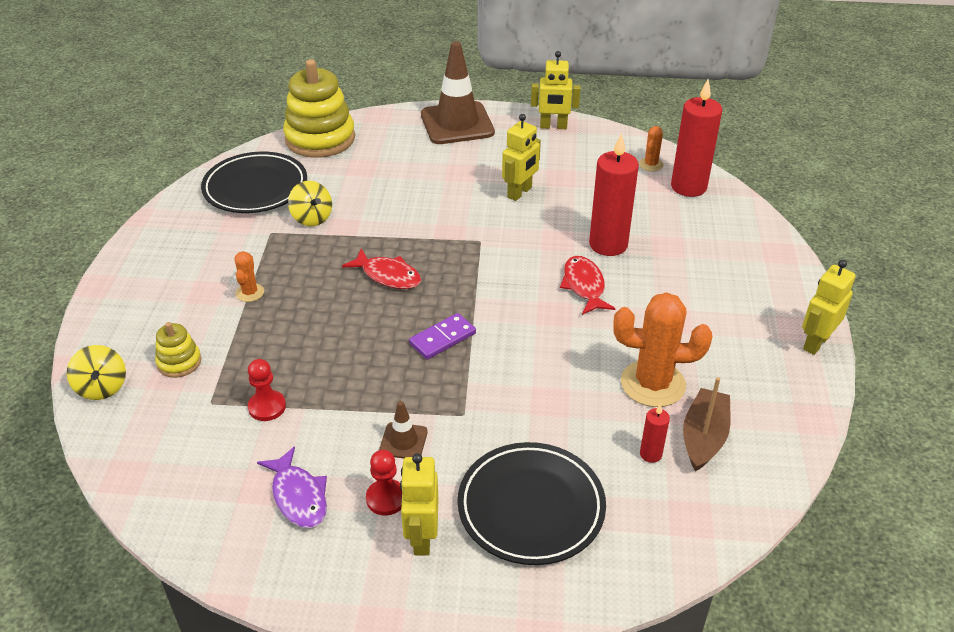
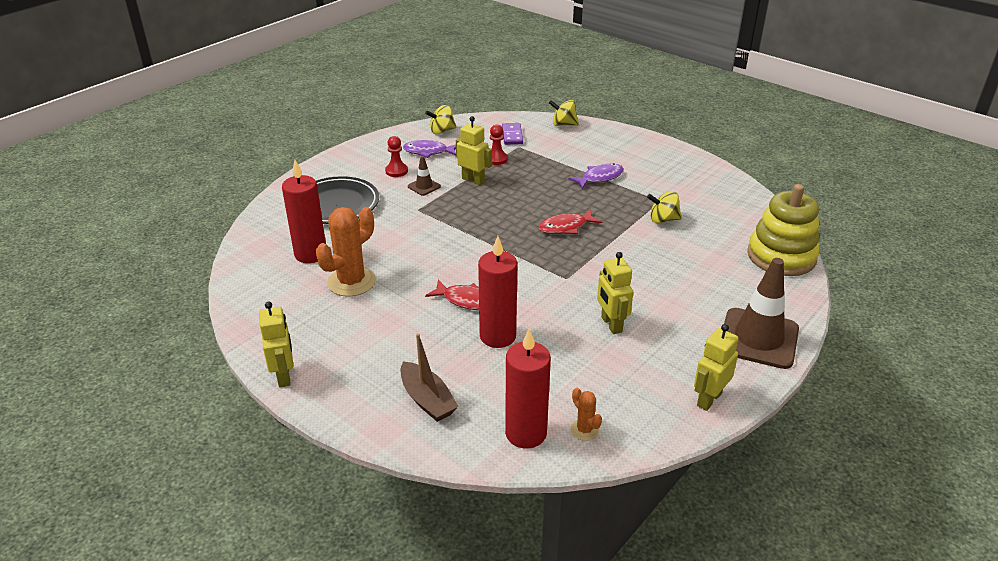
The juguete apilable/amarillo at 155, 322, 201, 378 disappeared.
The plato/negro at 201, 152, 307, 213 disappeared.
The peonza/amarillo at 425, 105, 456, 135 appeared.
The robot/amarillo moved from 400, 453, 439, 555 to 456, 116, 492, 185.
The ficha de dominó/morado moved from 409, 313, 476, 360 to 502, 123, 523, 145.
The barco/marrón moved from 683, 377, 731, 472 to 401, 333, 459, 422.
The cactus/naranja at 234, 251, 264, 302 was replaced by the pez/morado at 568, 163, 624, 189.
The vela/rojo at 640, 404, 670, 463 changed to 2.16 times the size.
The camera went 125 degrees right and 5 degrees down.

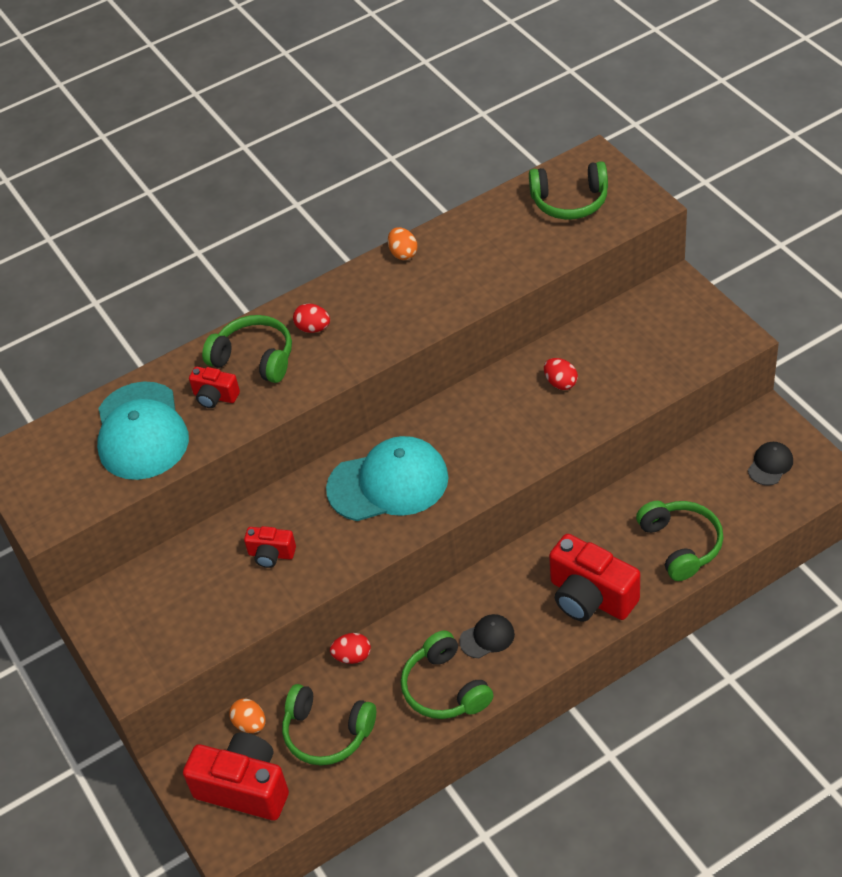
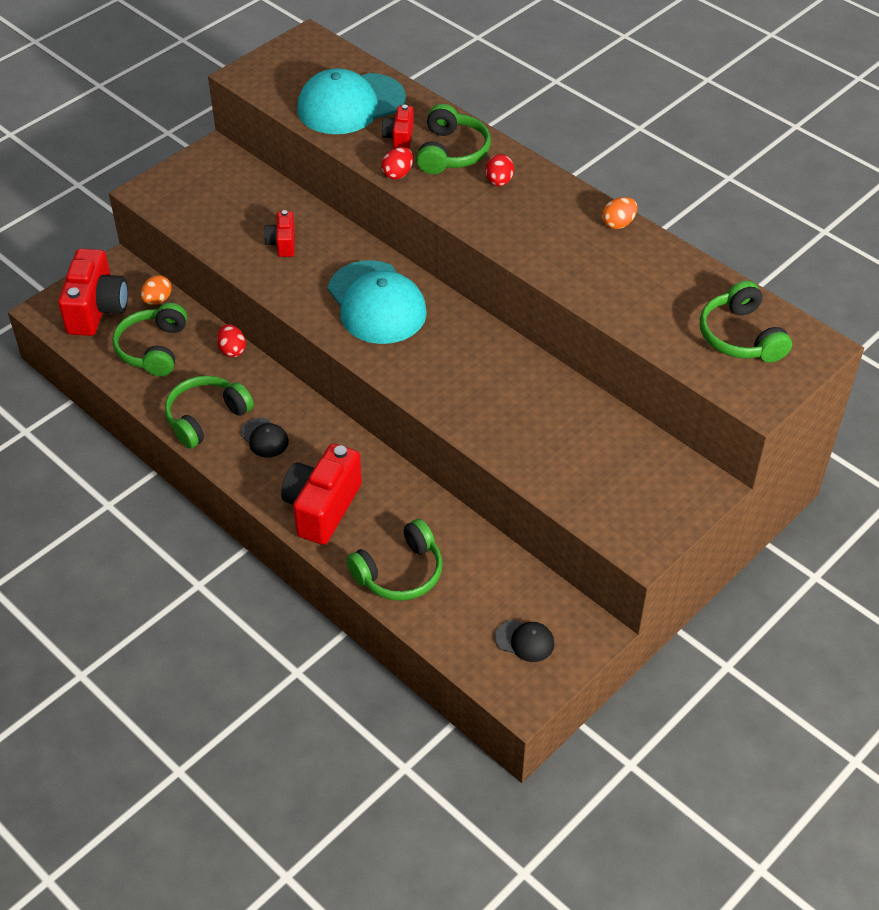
The huevo/rojo moved from 544, 358, 578, 390 to 381, 147, 413, 180.
The camera went 70 degrees right and 0 degrees up.

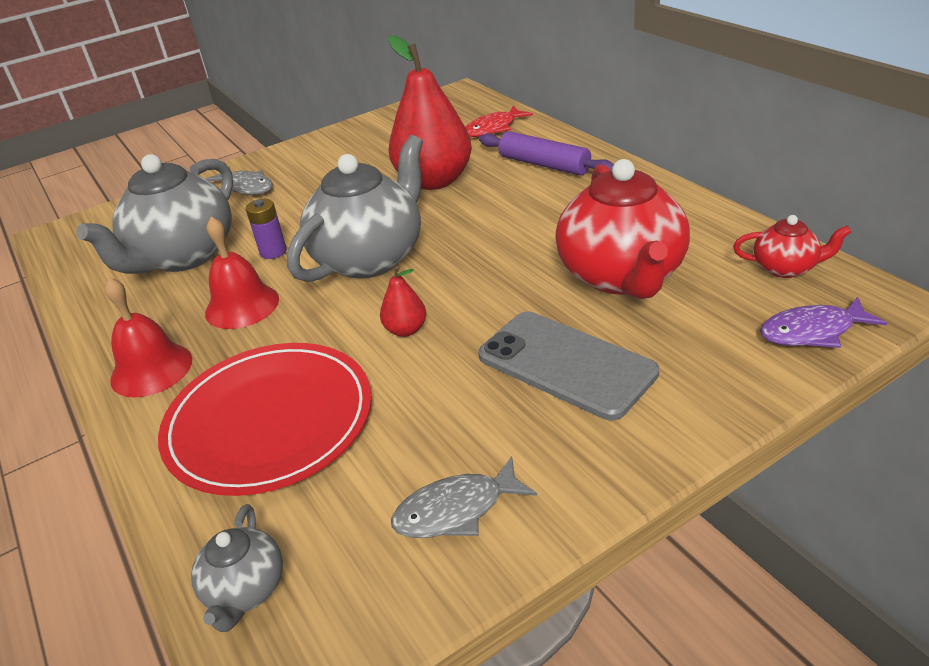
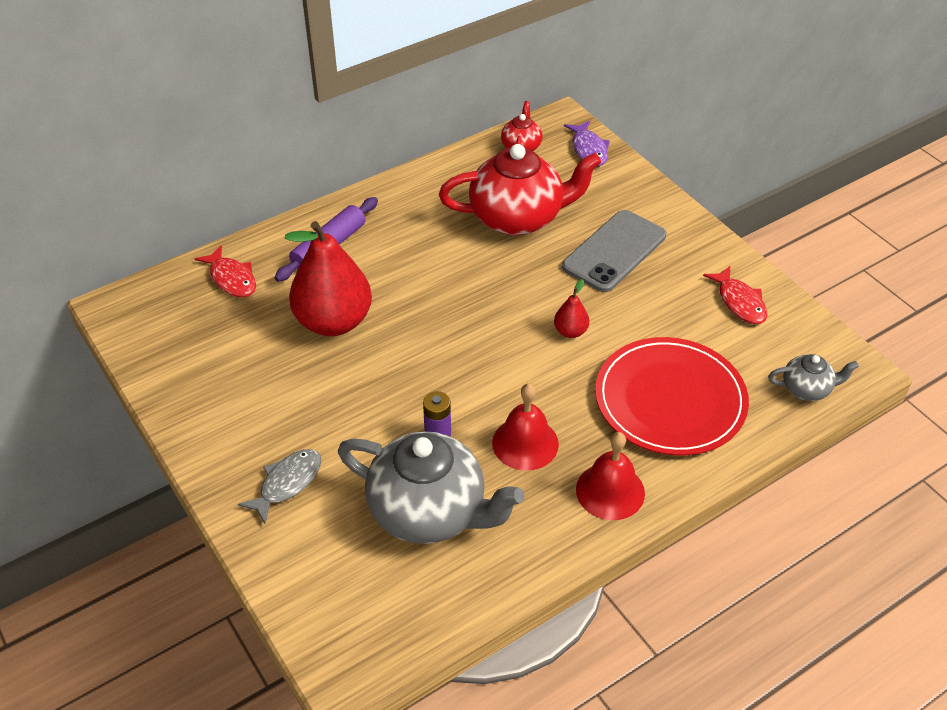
The tetera/gris at 287, 135, 423, 282 disappeared.
The pez/gris at 391, 456, 537, 538 became the pez/rojo at 703, 266, 767, 324.
The camera went 95 degrees left and 10 degrees up.

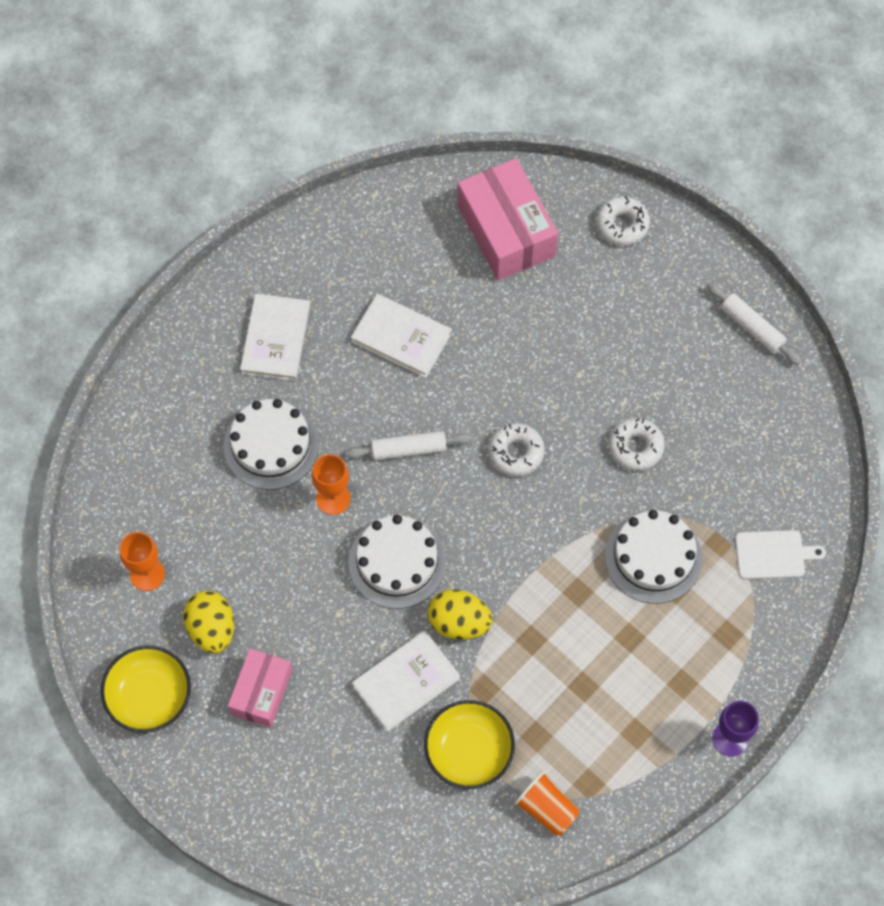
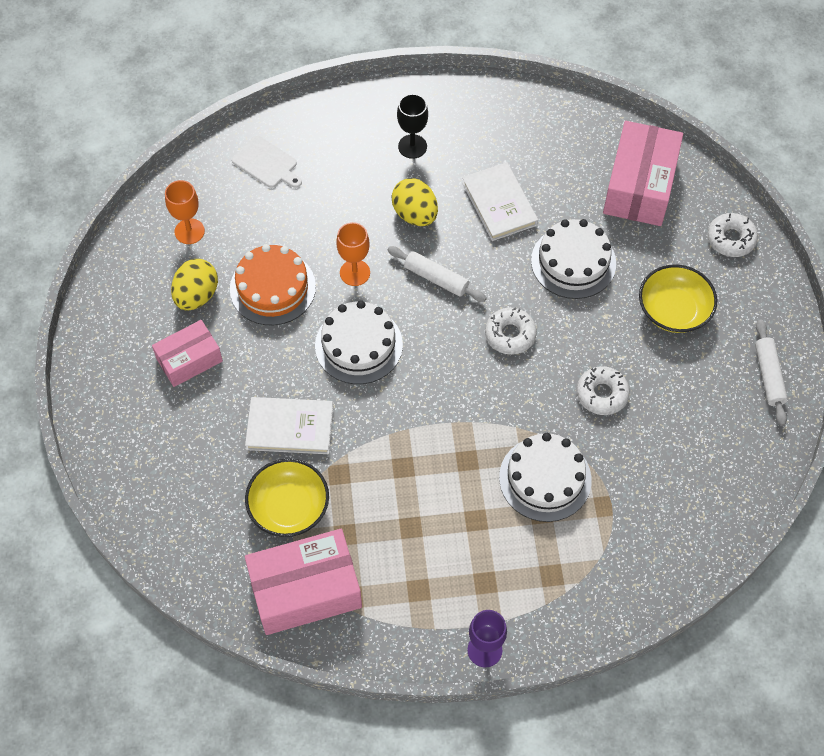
The tarta/naranja at 230, 244, 316, 325 appeared.
The cuenco/amarillo moved from 101, 646, 191, 733 to 639, 264, 717, 333.
The tarta/blanco moved from 224, 399, 319, 490 to 531, 219, 616, 299.
The huevo/amarillo moved from 428, 589, 493, 640 to 391, 178, 438, 226.
The tabla de cortar/blanco moved from 735, 530, 826, 579 to 232, 136, 302, 188.
The libro/blanco at 240, 294, 310, 381 was replaced by the copa/negro at 397, 94, 428, 159.
The vaso/naranja at 514, 771, 580, 836 was replaced by the caja/rosa at 245, 529, 362, 635.
The camera went 40 degrees right and 5 degrees down.

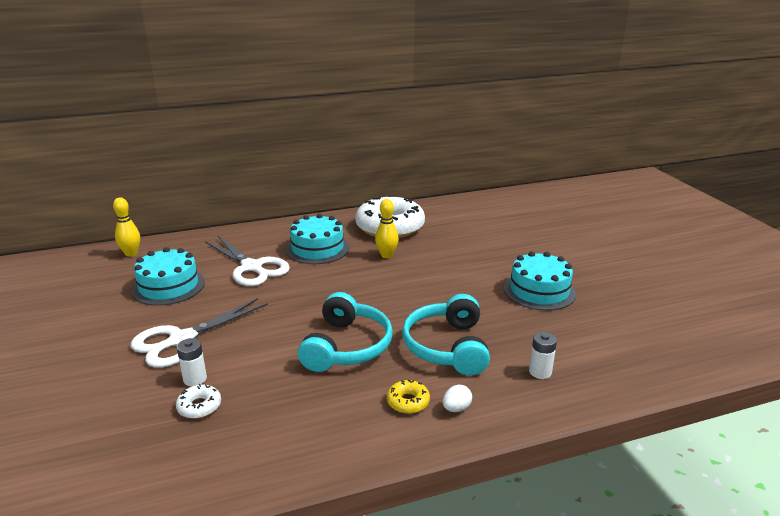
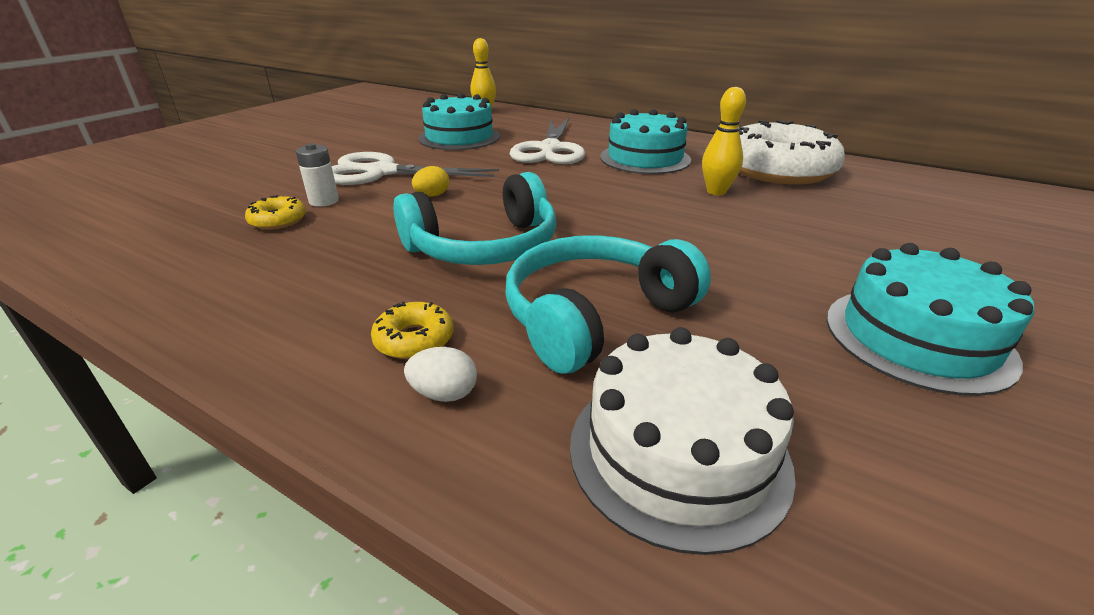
The huevo/amarillo at 412, 166, 449, 196 appeared.
The pila/blanco at 529, 332, 557, 379 was replaced by the tarta/blanco at 570, 327, 796, 555.
The rosquilla/blanco at 176, 384, 221, 419 became the rosquilla/amarillo at 245, 195, 306, 230.
The camera went 50 degrees right and 5 degrees up.

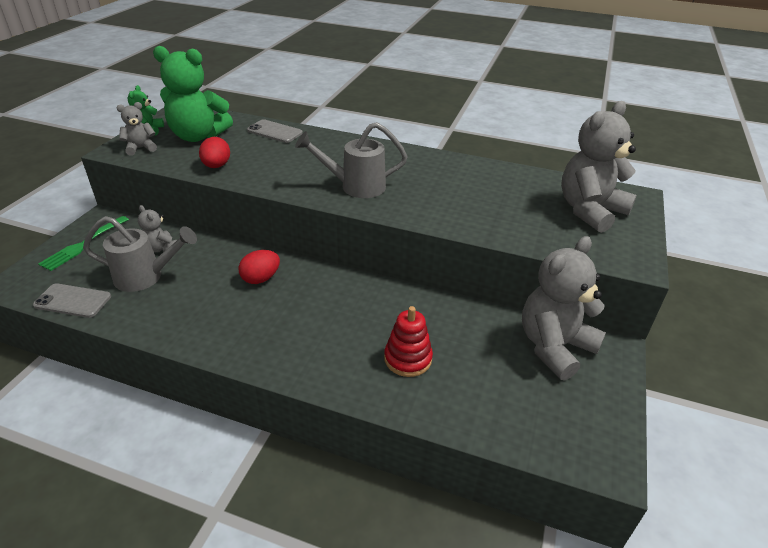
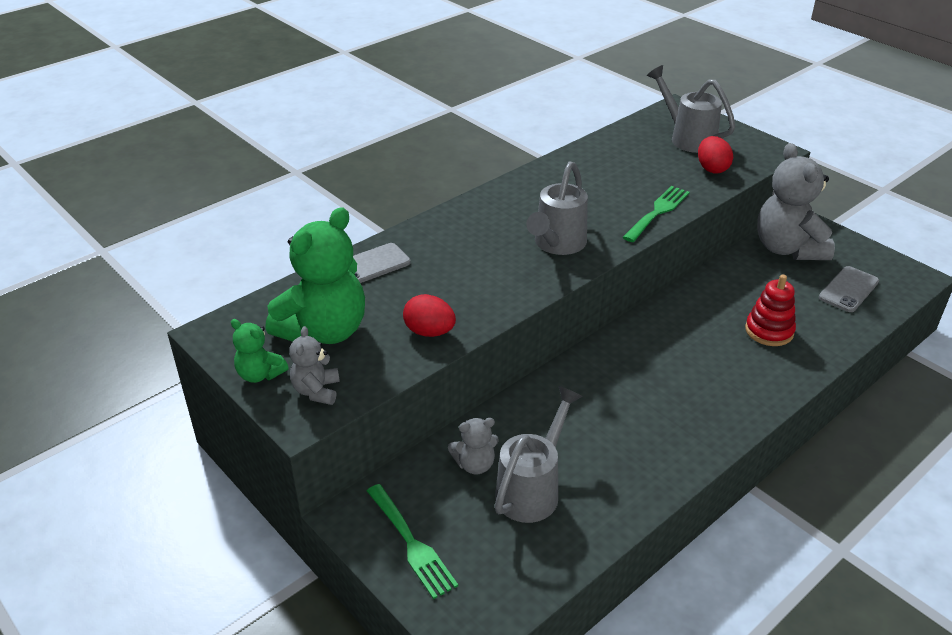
The tenedor/verde at 622, 186, 690, 242 appeared.
The móvil/gris moved from 33, 283, 111, 318 to 819, 266, 879, 312.
The huevo/rojo moved from 238, 250, 280, 284 to 698, 136, 733, 174.
The osito/gris at 561, 101, 637, 233 was replaced by the regadera/gris at 647, 65, 736, 153.
The camera went 60 degrees left and 0 degrees up.

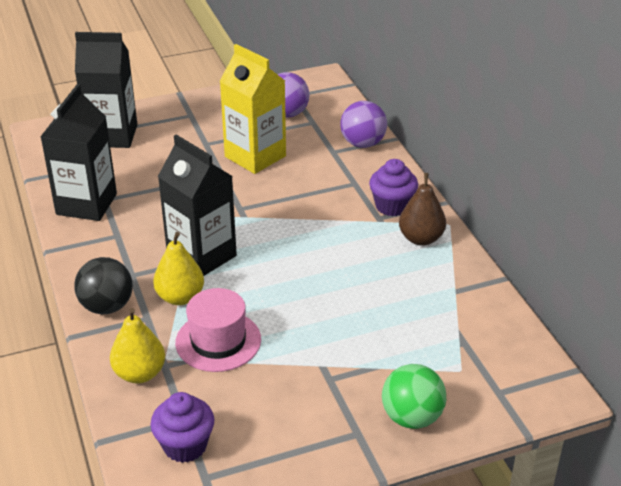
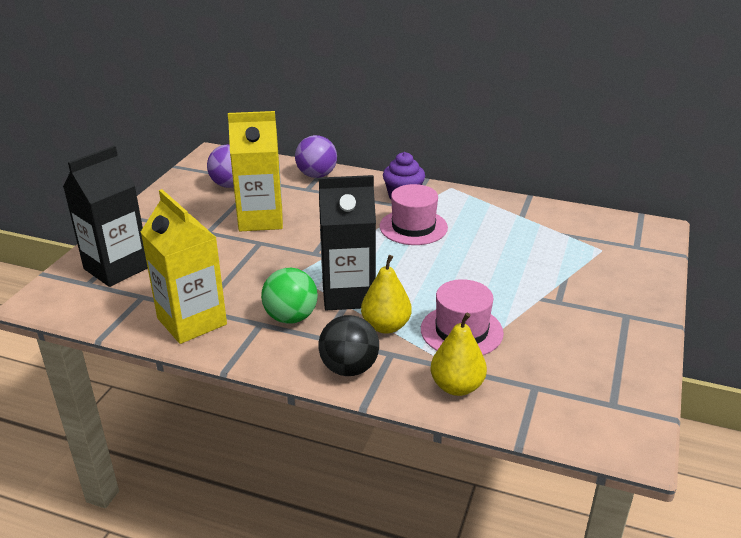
The magdalena/morado at 150, 392, 214, 463 disappeared.
The pera/marrón at 399, 173, 446, 246 disappeared.
The sombrero/rosa at 380, 184, 448, 245 appeared.
The pelota/verde moved from 382, 364, 446, 429 to 261, 268, 318, 324.
The cartón de leche/negro at 40, 84, 117, 221 became the cartón de leche/amarillo at 141, 189, 227, 344.
The camera went 50 degrees left and 5 degrees down.

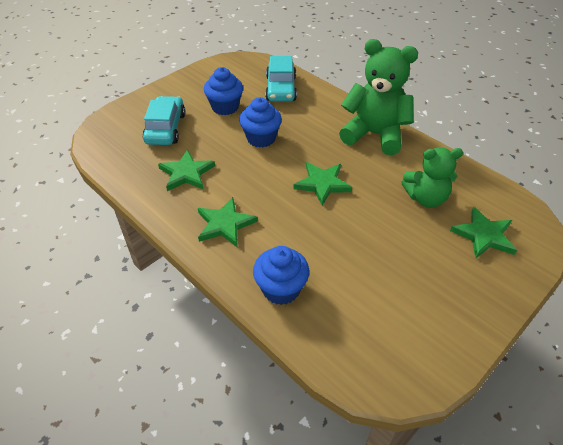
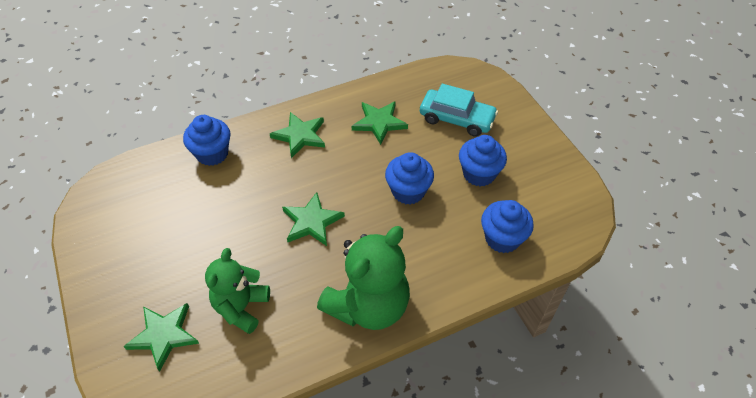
The coche/turquesa at 265, 56, 297, 101 was replaced by the magdalena/azul at 481, 200, 534, 253.
The camera went 110 degrees right and 5 degrees up.

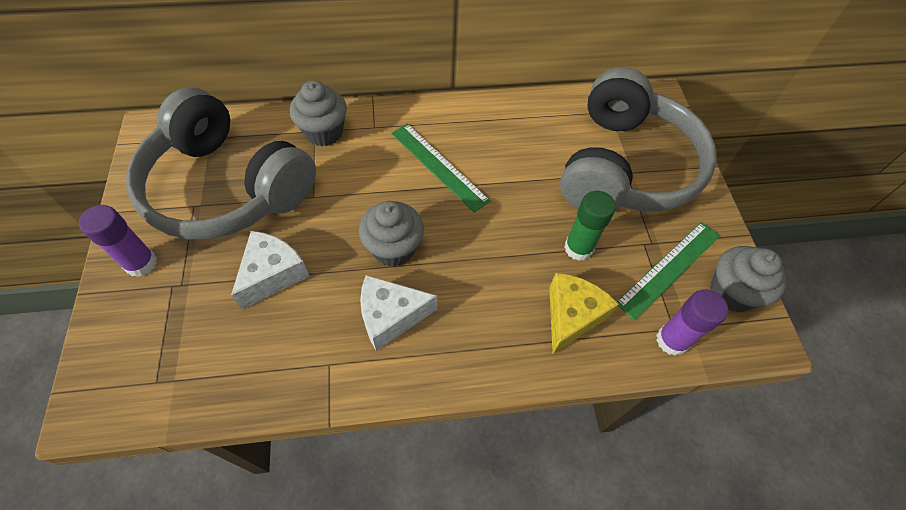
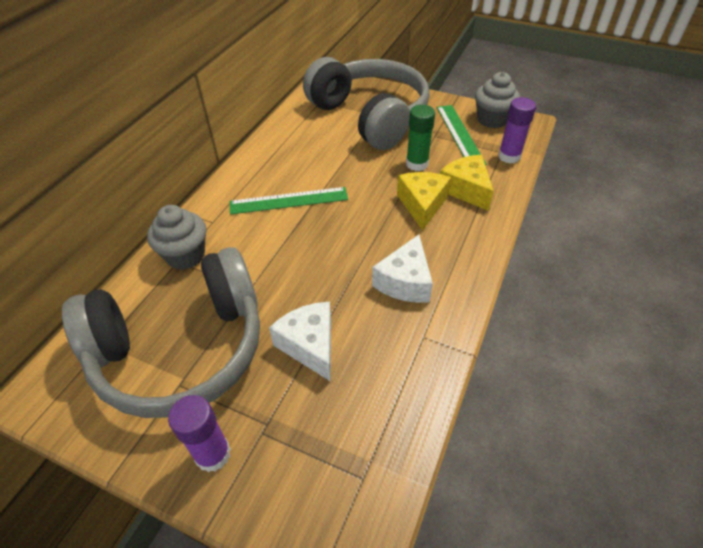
The magdalena/gris at 359, 201, 424, 267 disappeared.
The queso/amarillo at 397, 172, 451, 231 appeared.
The camera went 55 degrees left and 10 degrees down.

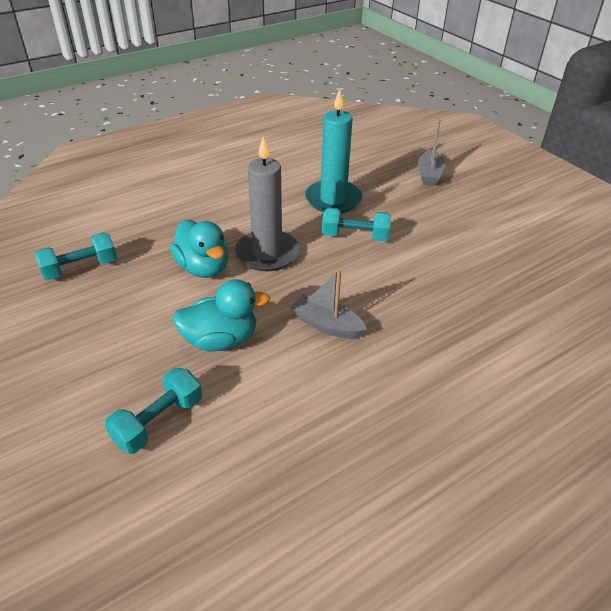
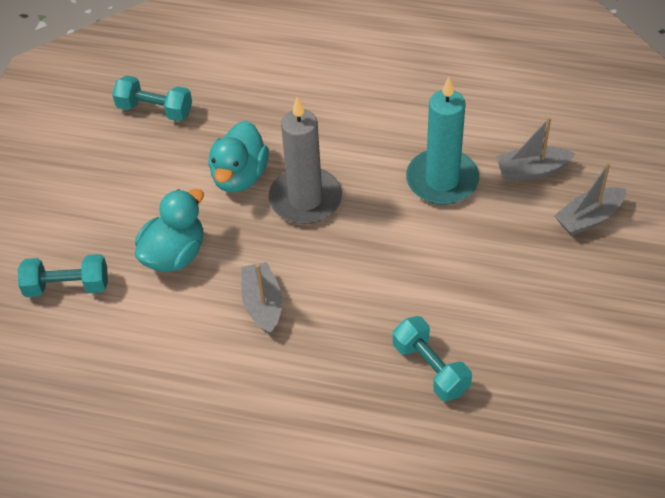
The barco/gris at 496, 117, 575, 181 appeared.
The mancuerna/turquesa moved from 322, 207, 391, 241 to 393, 316, 472, 402.
The pato/turquesa at 172, 279, 270, 352 turned 90 degrees counterclockwise.
The camera went 50 degrees right and 10 degrees up.

